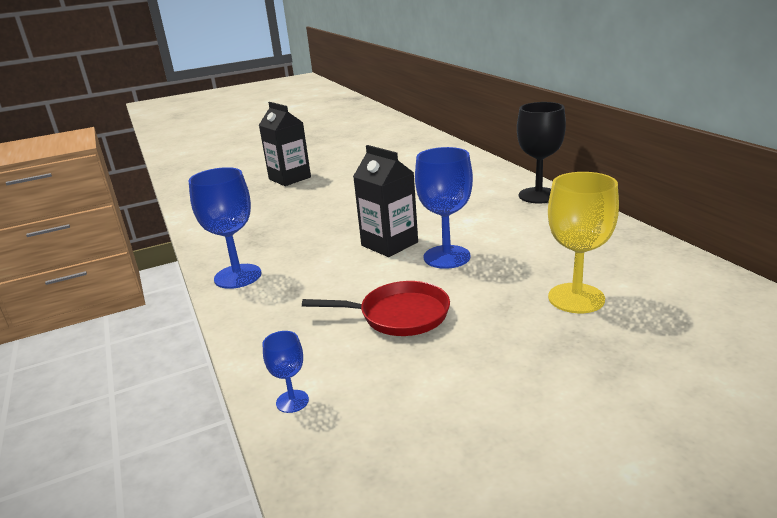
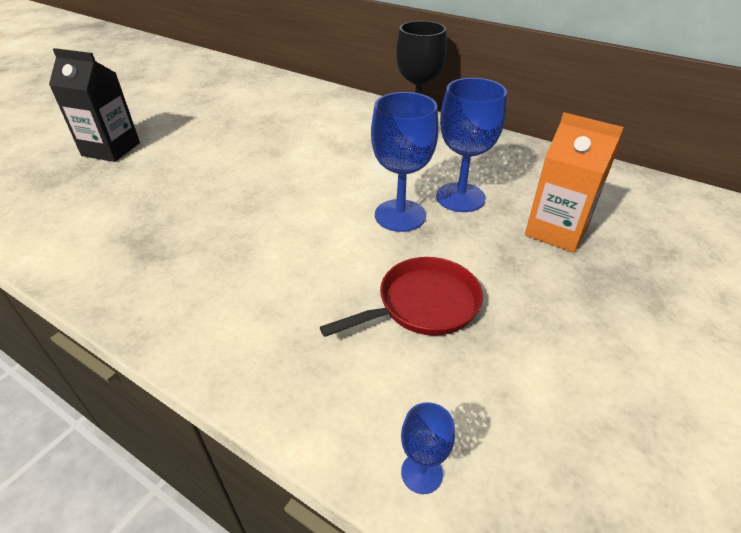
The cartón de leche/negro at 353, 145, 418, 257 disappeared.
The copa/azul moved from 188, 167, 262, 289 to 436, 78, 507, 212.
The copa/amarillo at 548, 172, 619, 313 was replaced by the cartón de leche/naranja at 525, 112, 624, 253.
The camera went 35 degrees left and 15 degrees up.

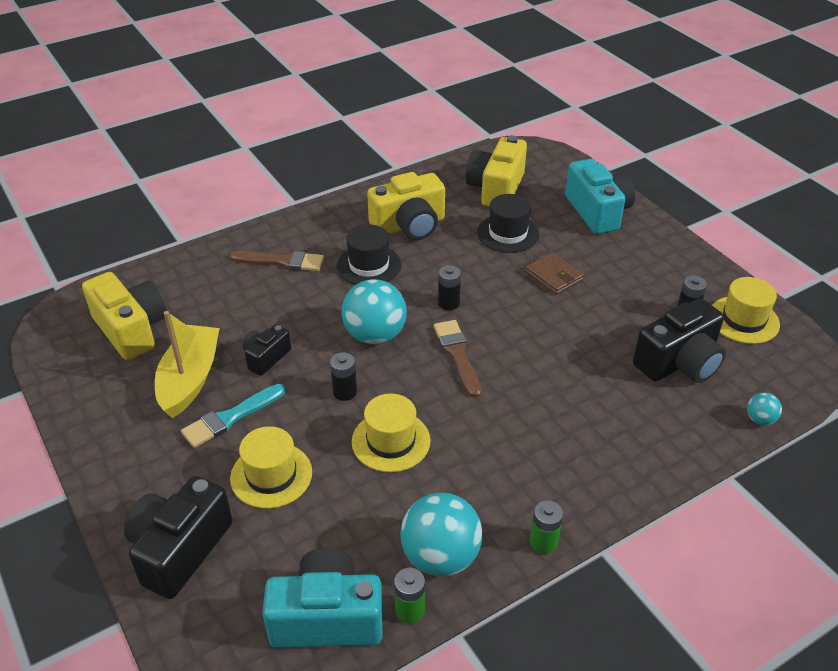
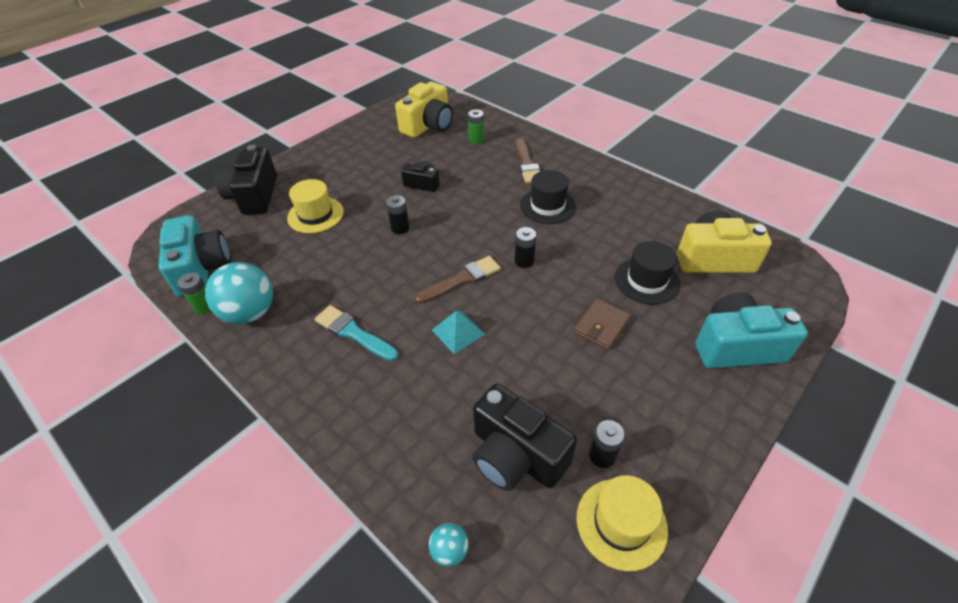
The barco/amarillo at 155, 311, 220, 418 disappeared.
The pelota/turquesa at 342, 279, 407, 344 disappeared.
The sombrero/amarillo at 352, 394, 431, 472 disappeared.
The cámara/amarillo at 367, 172, 445, 240 disappeared.
The pirámide/turquesa at 432, 311, 485, 354 appeared.
The pincel/turquesa moved from 181, 384, 285, 448 to 315, 305, 398, 361.
The pila/verde moved from 530, 500, 563, 554 to 468, 109, 484, 144.
The cámara/negro at 124, 476, 232, 599 turned 105 degrees counterclockwise.
The cámara/turquesa at 565, 159, 635, 234 turned 150 degrees counterclockwise.
The camera went 75 degrees right and 5 degrees up.

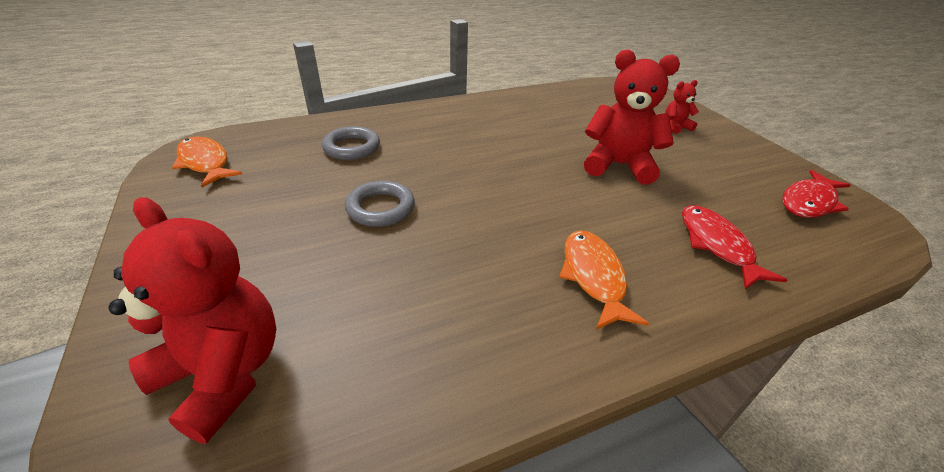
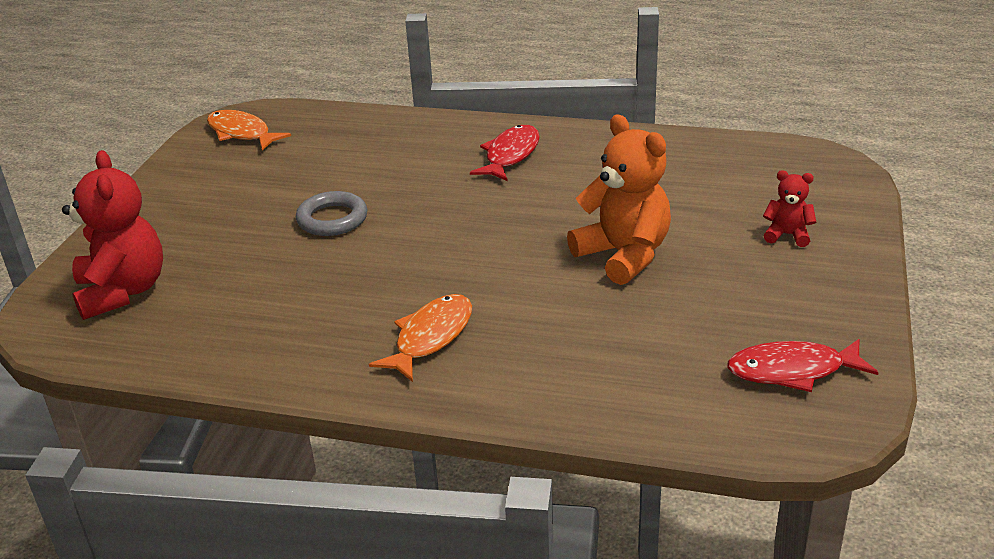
The anillo/gris at 322, 126, 380, 160 disappeared.
The pez/rojo moved from 682, 205, 787, 289 to 470, 125, 540, 181.
The osito/rojo at 584, 50, 680, 185 became the osito/naranja at 567, 114, 671, 285.
The pez/naranja at 172, 136, 242, 187 turned 45 degrees counterclockwise.
The camera went 40 degrees right and 5 degrees down.

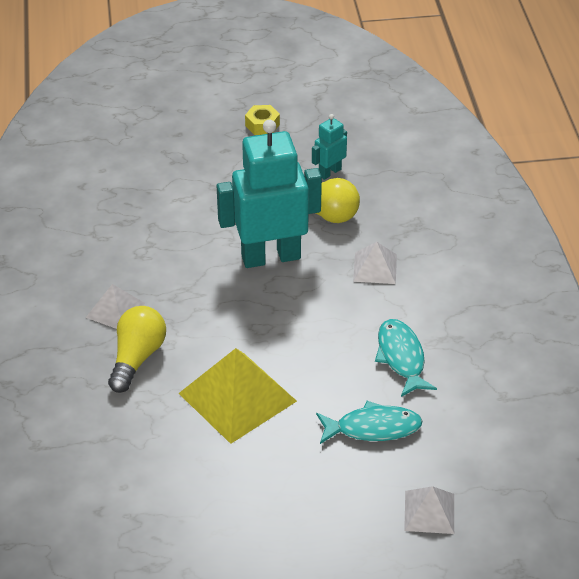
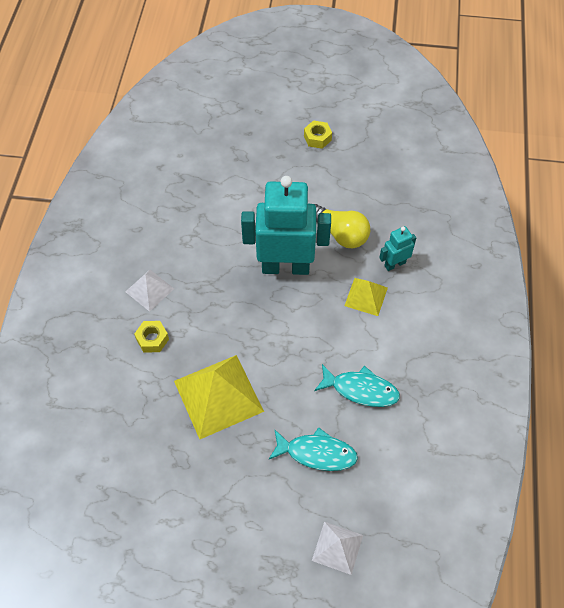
The robot/turquesa moved from 312, 114, 347, 180 to 379, 226, 416, 271.
The bombilla/amarillo at 108, 306, 166, 393 was replaced by the tuerca/amarillo at 134, 321, 169, 352.
The pirámide/blanco at 353, 242, 397, 284 became the pirámide/amarillo at 344, 278, 388, 316.
The pez/turquesa at 375, 319, 437, 397 turned 105 degrees clockwise.
The camera went 15 degrees right and 15 degrees up.

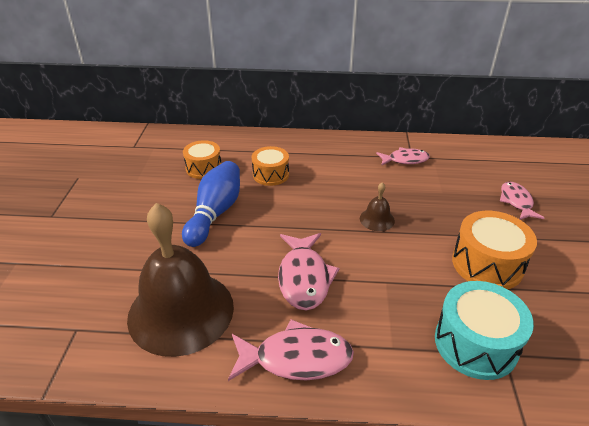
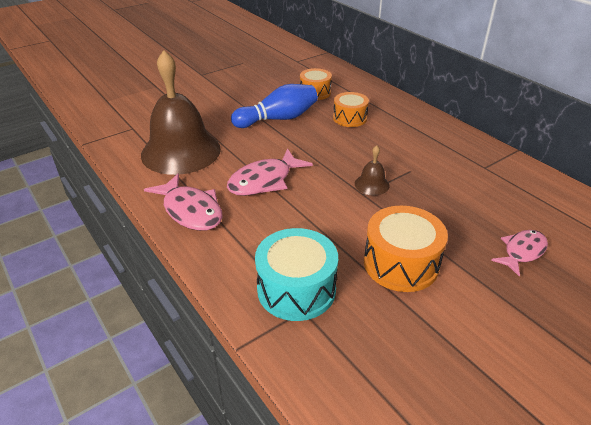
The pez/rosa at 376, 147, 430, 166 disappeared.
The camera went 50 degrees right and 0 degrees up.

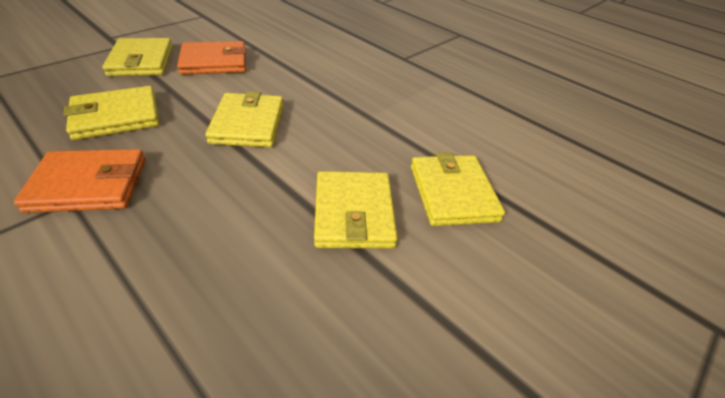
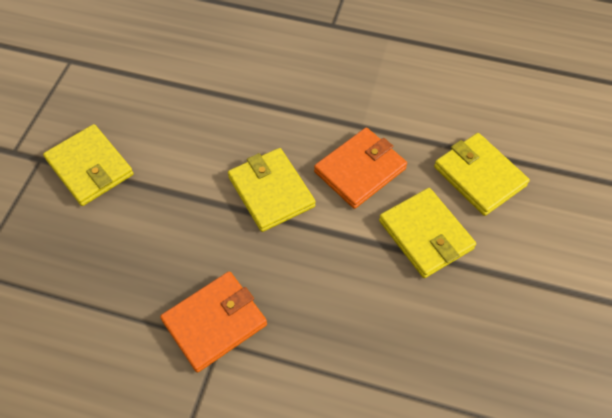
The cartera/amarillo at 63, 86, 159, 140 disappeared.
The cartera/naranja moved from 177, 41, 246, 75 to 314, 128, 407, 209.
The camera went 25 degrees left and 15 degrees up.

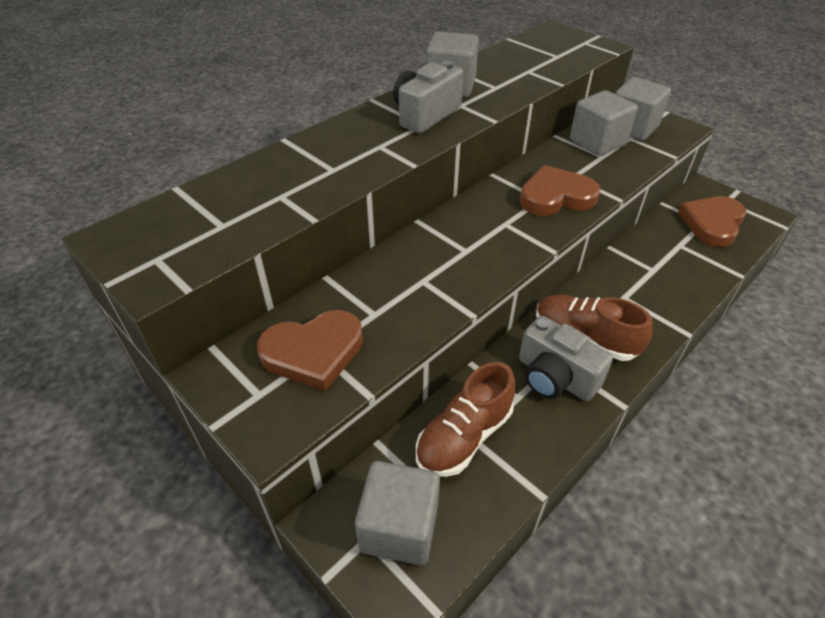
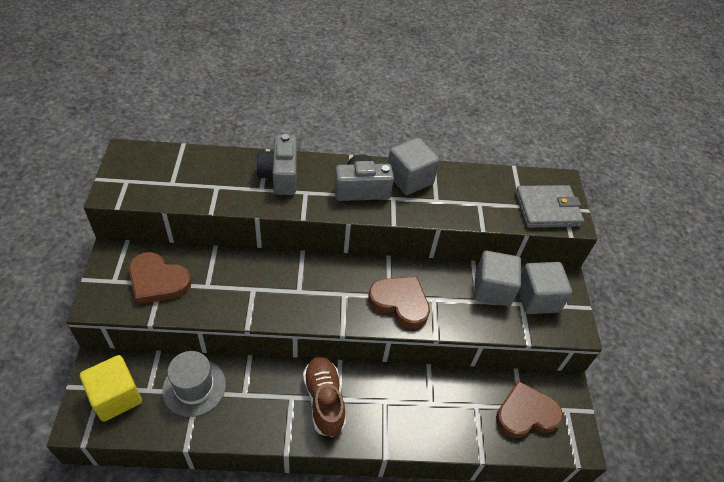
The cartera/gris at 515, 185, 584, 228 appeared.
The cámara/gris moved from 519, 316, 613, 401 to 256, 134, 297, 195.
The zapato/marrón at 416, 362, 515, 477 was replaced by the sombrero/gris at 162, 351, 226, 417.
The cubo/gris at 355, 461, 440, 565 became the cubo/amarillo at 80, 355, 142, 422.
The camera went 40 degrees right and 5 degrees up.

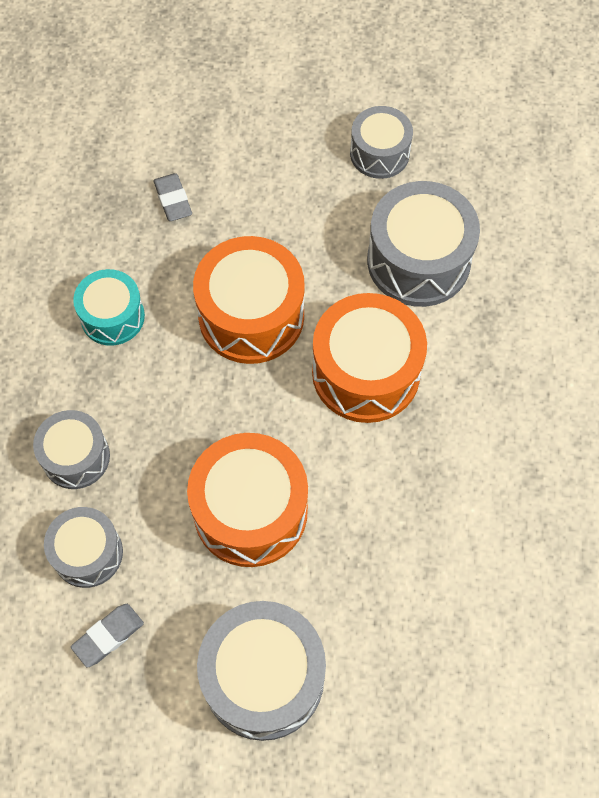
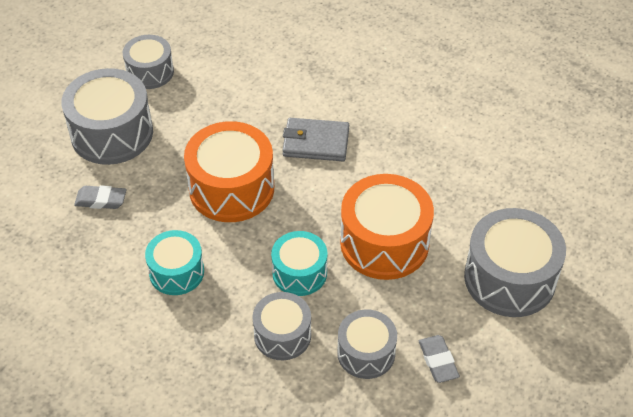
The tambor/turquesa at 271, 231, 328, 296 appeared.
The tambor/gris moved from 367, 181, 480, 307 to 61, 68, 153, 165.
The tambor/naranja at 312, 293, 427, 423 was replaced by the cartera/gris at 283, 118, 349, 161.
The camera went 65 degrees left and 15 degrees down.

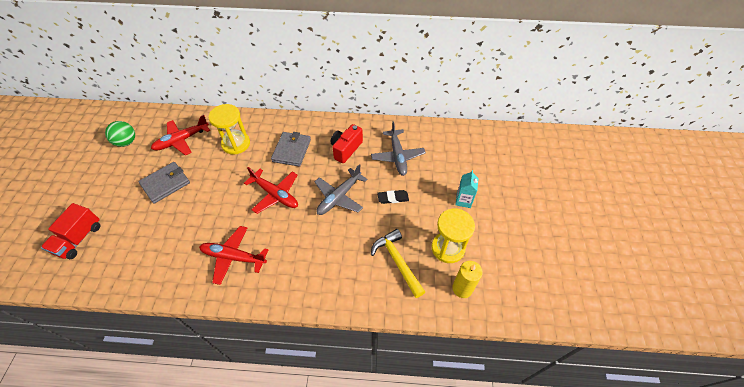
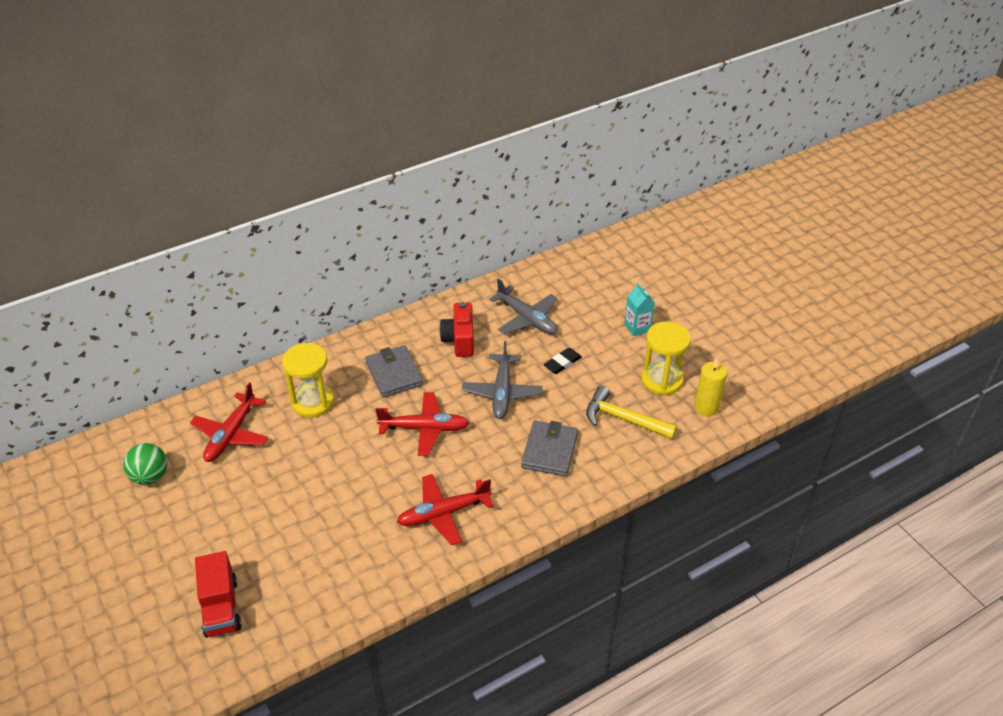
The cartera/gris moved from 138, 162, 190, 204 to 521, 420, 578, 477.
The camera went 35 degrees left and 10 degrees down.

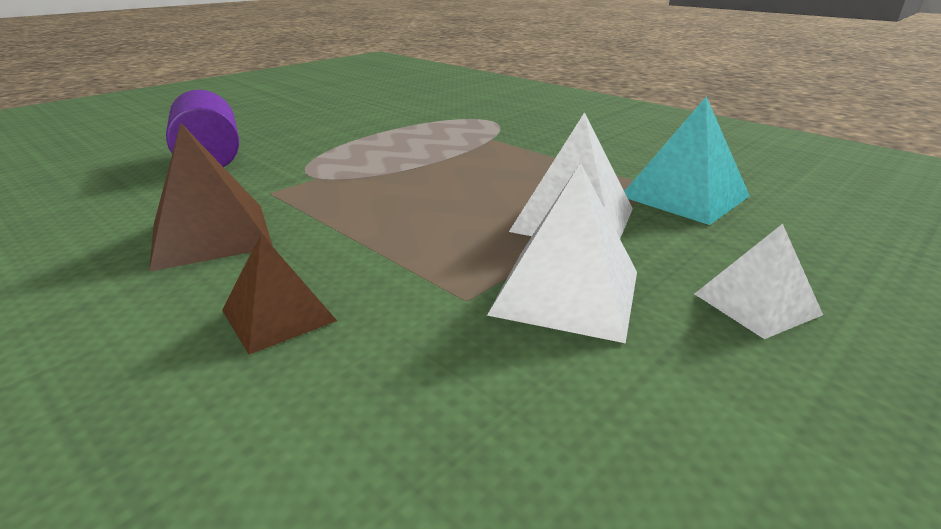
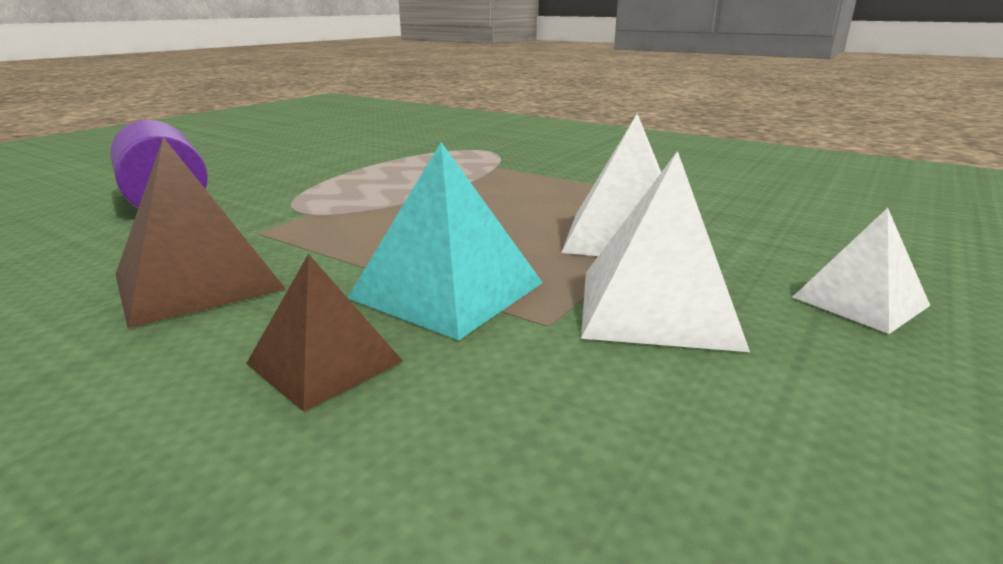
The pirámide/turquesa moved from 624, 96, 750, 225 to 348, 142, 543, 340.
The camera went 10 degrees left and 5 degrees down.

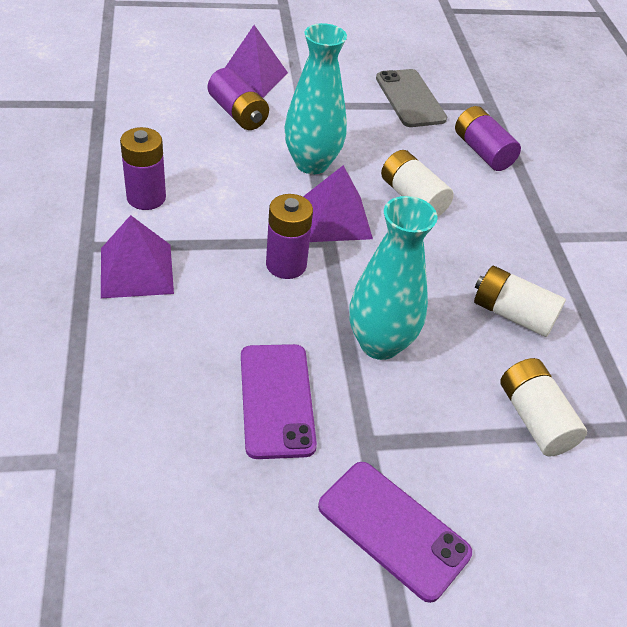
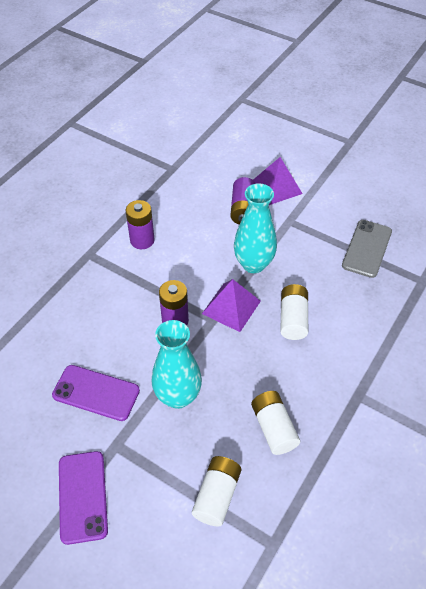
The pirámide/morado at 101, 215, 174, 298 disappeared.
The pila/morado at 455, 106, 521, 171 disappeared.
The móvil/morado at 241, 344, 317, 459 turned 75 degrees clockwise.
The camera went 45 degrees right and 5 degrees up.

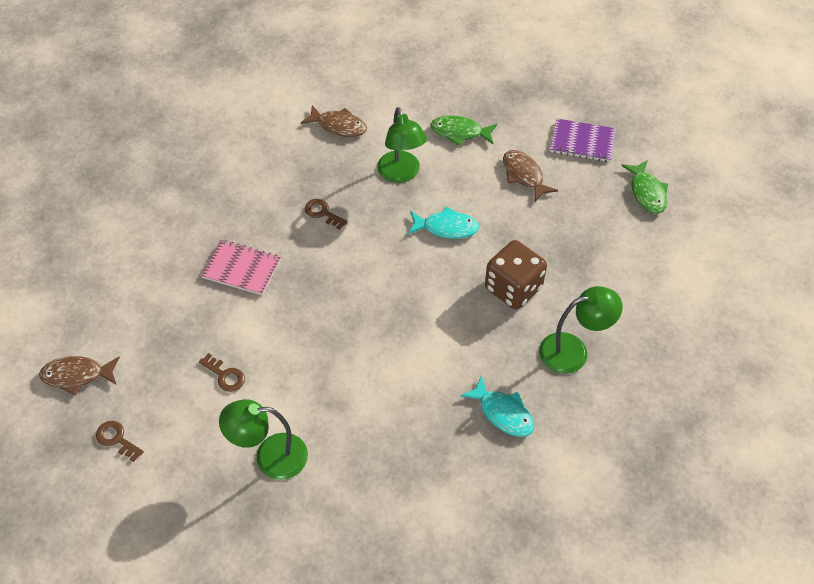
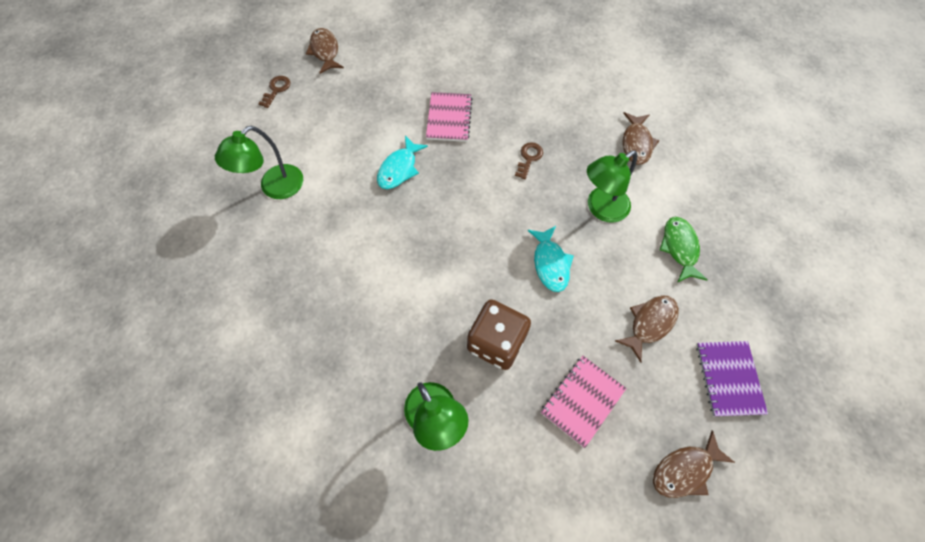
The llave/marrón at 199, 353, 245, 392 disappeared.
The cuaderno/rosa at 541, 356, 627, 448 appeared.
The pez/turquesa moved from 460, 375, 534, 437 to 377, 136, 428, 189.
The pez/verde at 621, 160, 668, 214 became the pez/marrón at 653, 430, 735, 498.
The lámpara/verde at 219, 399, 308, 480 turned 120 degrees counterclockwise.
The camera went 75 degrees right and 10 degrees up.

